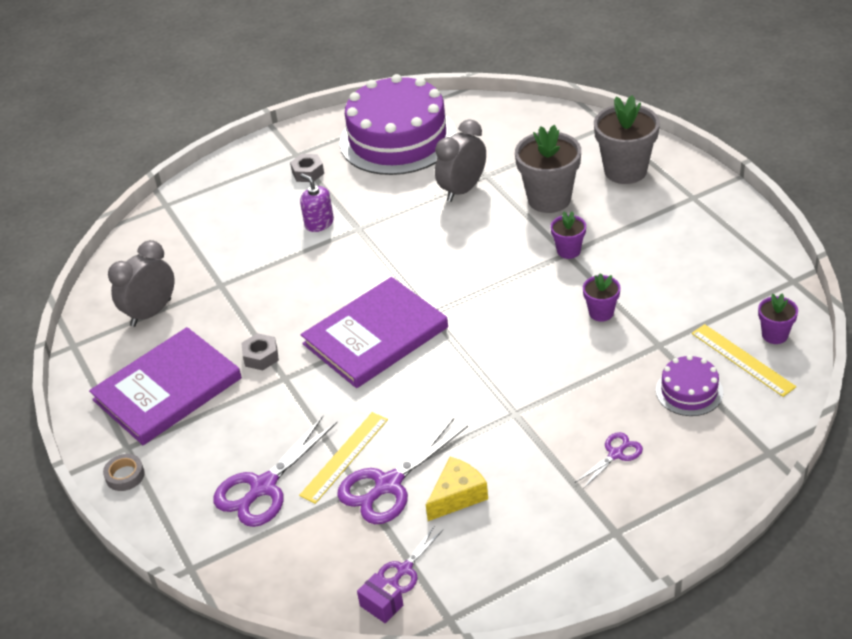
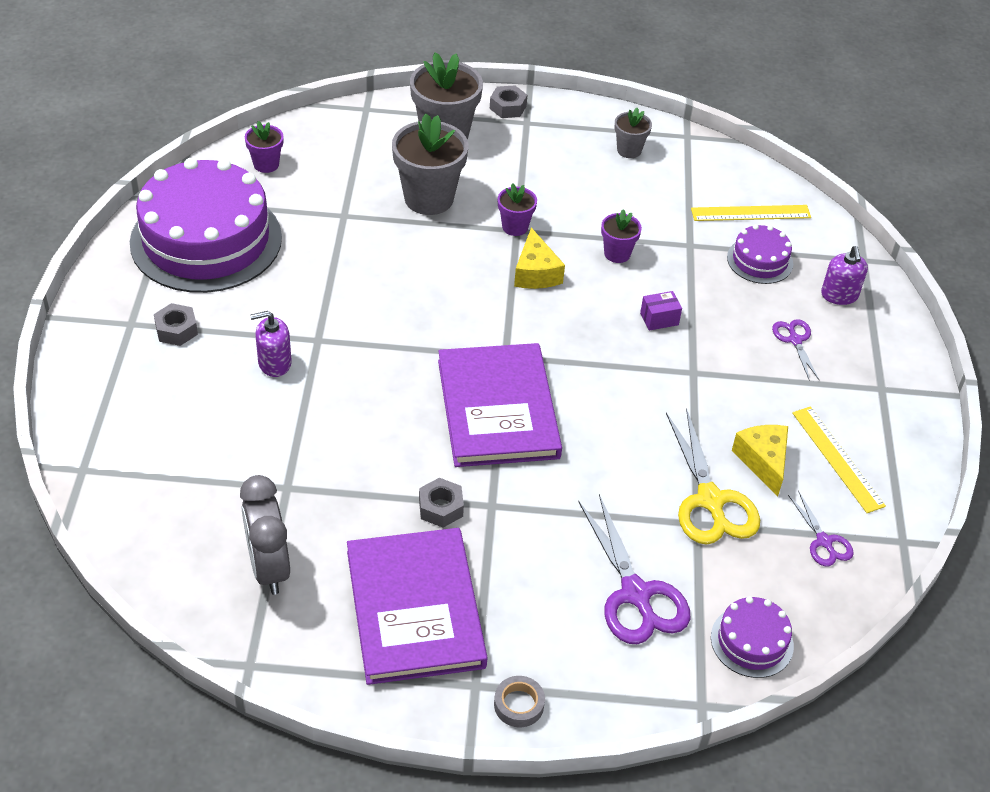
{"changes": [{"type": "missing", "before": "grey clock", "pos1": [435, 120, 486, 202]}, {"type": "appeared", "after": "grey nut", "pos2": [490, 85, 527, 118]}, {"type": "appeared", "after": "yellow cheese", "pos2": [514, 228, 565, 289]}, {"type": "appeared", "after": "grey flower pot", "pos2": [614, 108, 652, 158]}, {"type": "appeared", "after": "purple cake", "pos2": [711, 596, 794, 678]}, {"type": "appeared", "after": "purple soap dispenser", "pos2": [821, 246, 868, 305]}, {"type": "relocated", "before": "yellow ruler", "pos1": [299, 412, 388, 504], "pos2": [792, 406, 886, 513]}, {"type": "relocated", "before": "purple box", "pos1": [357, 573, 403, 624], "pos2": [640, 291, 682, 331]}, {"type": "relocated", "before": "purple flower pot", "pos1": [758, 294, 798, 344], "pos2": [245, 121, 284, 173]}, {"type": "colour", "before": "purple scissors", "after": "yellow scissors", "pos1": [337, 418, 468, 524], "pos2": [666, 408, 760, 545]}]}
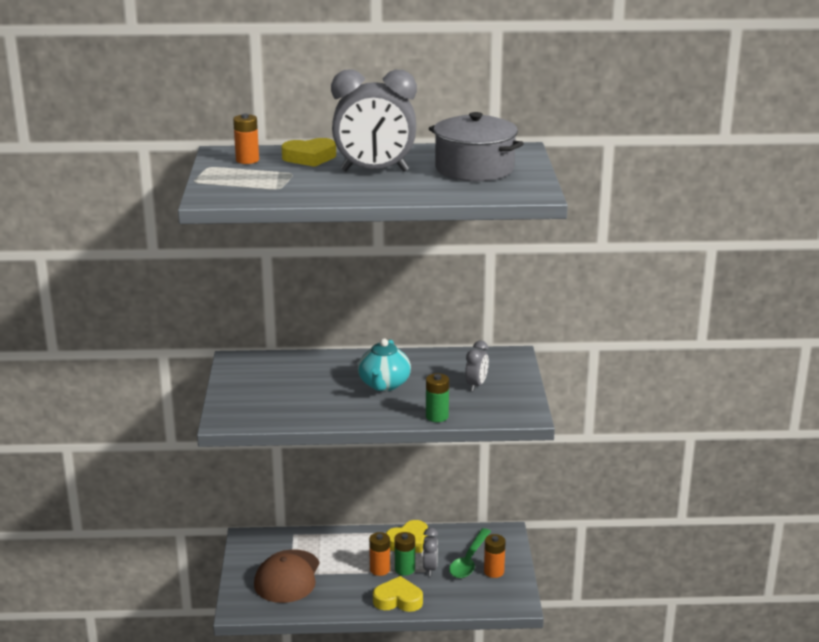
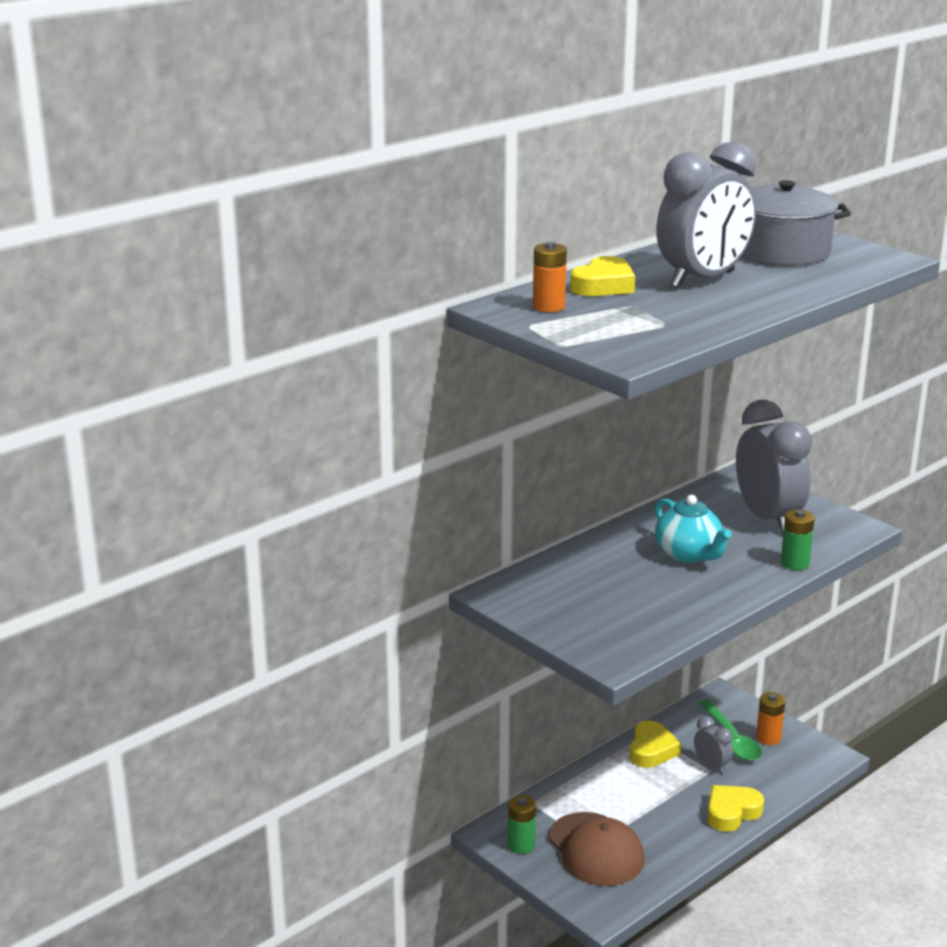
{"changes": [{"type": "missing", "before": "orange battery", "pos1": [369, 532, 390, 576]}, {"type": "relocated", "before": "green battery", "pos1": [395, 532, 415, 576], "pos2": [508, 795, 536, 854]}, {"type": "size", "before": "grey clock", "pos1": [465, 341, 489, 391], "pos2": [736, 400, 812, 534], "scale": 2.13}]}
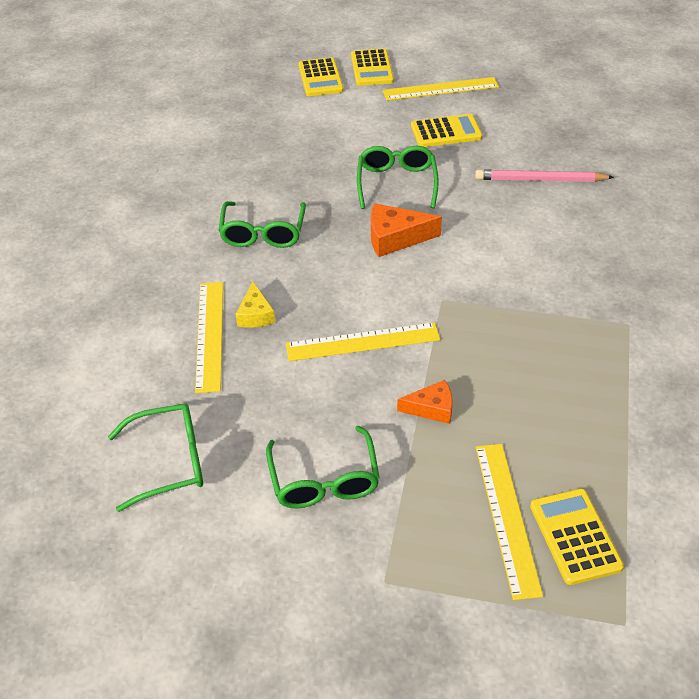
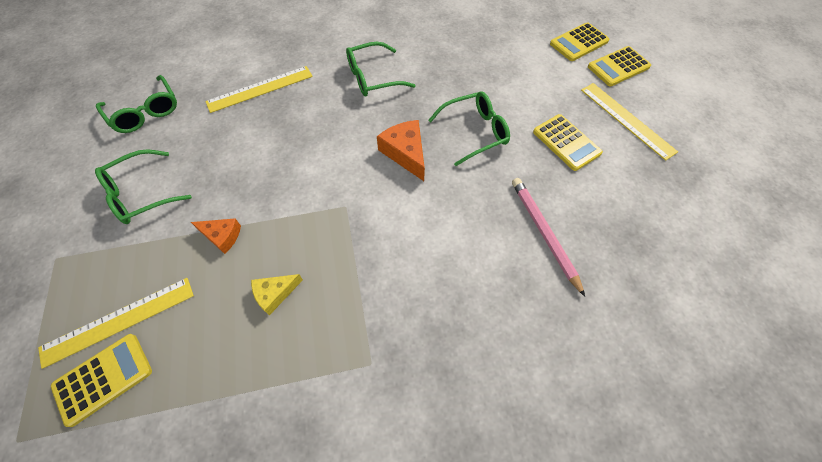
{"changes": [{"type": "missing", "before": "yellow ruler", "pos1": [286, 322, 440, 361]}, {"type": "relocated", "before": "yellow cheese", "pos1": [236, 282, 275, 328], "pos2": [251, 274, 303, 315]}, {"type": "spun", "before": "orange cheese", "pos1": [397, 380, 452, 424], "pos2": [191, 218, 241, 254], "turn": -45}]}
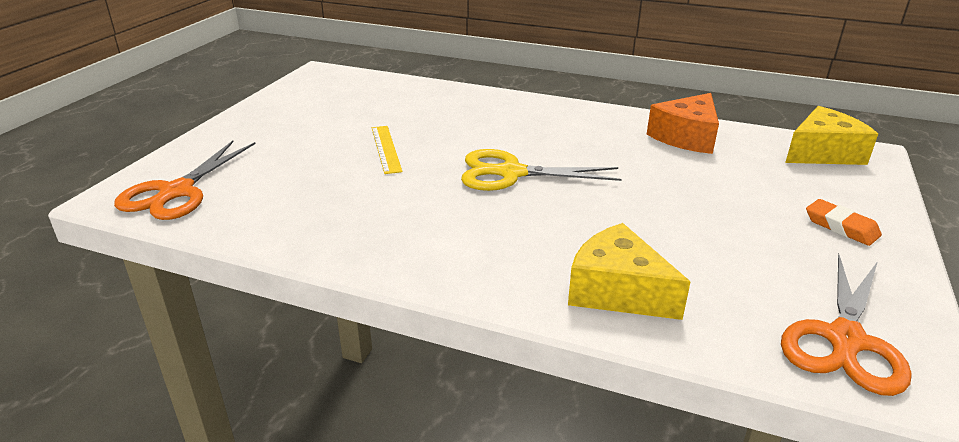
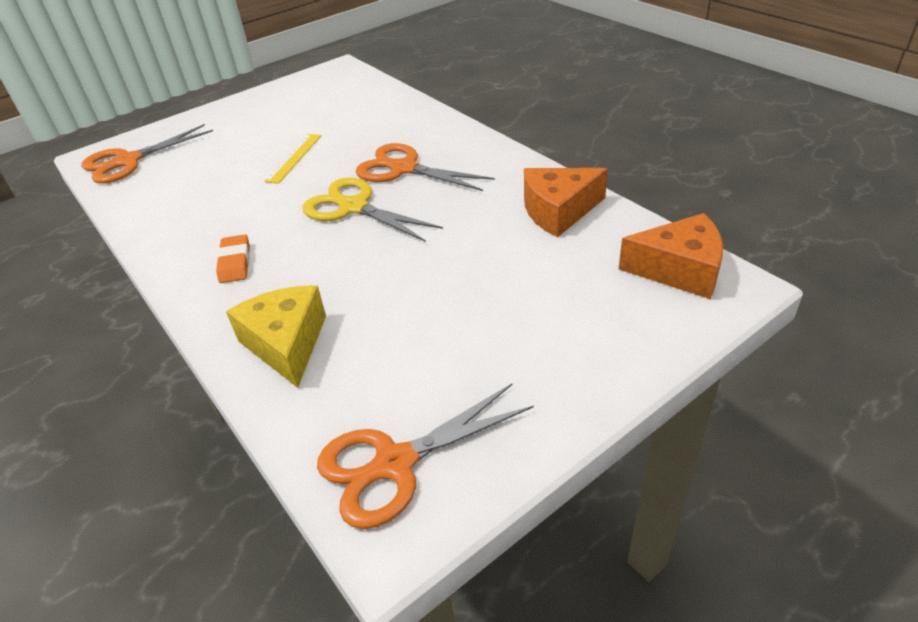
{"changes": [{"type": "appeared", "after": "orange scissors", "pos2": [356, 143, 495, 191]}, {"type": "relocated", "before": "orange eraser", "pos1": [806, 199, 882, 246], "pos2": [216, 234, 250, 283]}, {"type": "colour", "before": "yellow cheese", "after": "orange cheese", "pos1": [785, 106, 878, 165], "pos2": [619, 213, 723, 299]}]}
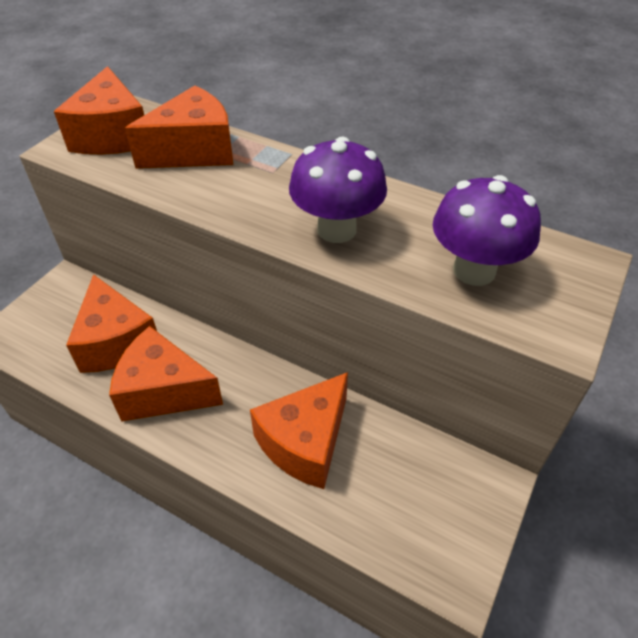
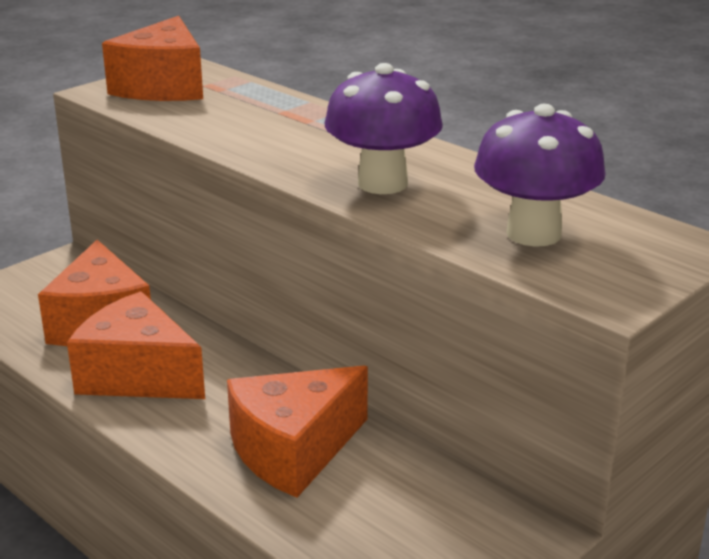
{"changes": [{"type": "missing", "before": "orange cheese", "pos1": [125, 86, 233, 169]}]}
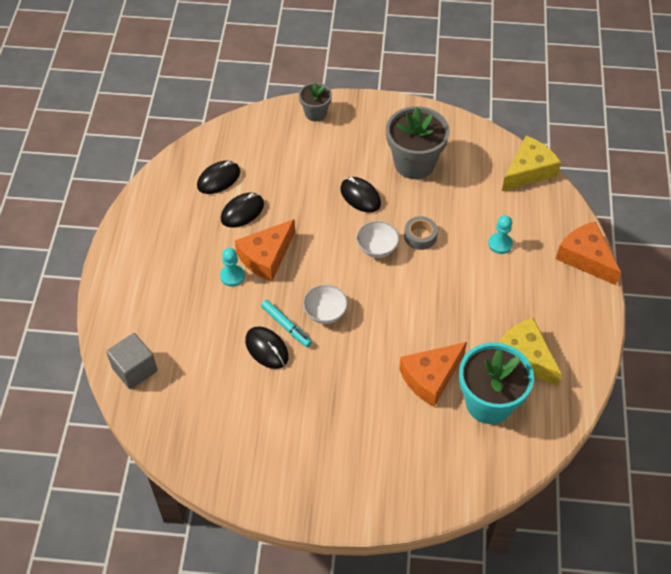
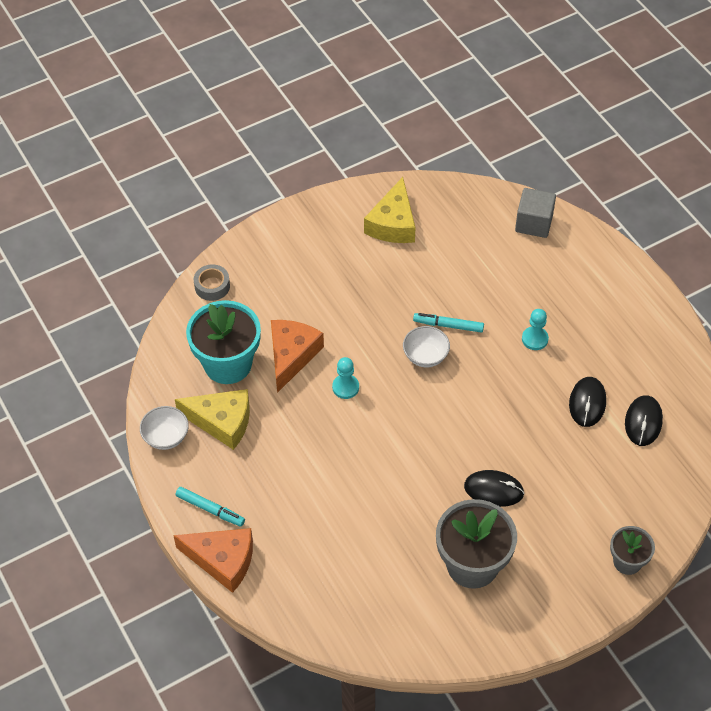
{"changes": [{"type": "missing", "before": "orange cheese", "pos1": [235, 219, 295, 281]}, {"type": "missing", "before": "black mouse", "pos1": [245, 326, 289, 369]}, {"type": "appeared", "after": "turquoise marker", "pos2": [176, 487, 245, 526]}, {"type": "relocated", "before": "white bowl", "pos1": [357, 221, 399, 258], "pos2": [140, 406, 189, 450]}, {"type": "relocated", "before": "grey tape", "pos1": [404, 216, 438, 250], "pos2": [193, 264, 230, 301]}, {"type": "relocated", "before": "turquoise pawn", "pos1": [488, 215, 513, 254], "pos2": [332, 357, 359, 399]}, {"type": "relocated", "before": "yellow cheese", "pos1": [502, 136, 561, 191], "pos2": [364, 177, 416, 243]}]}
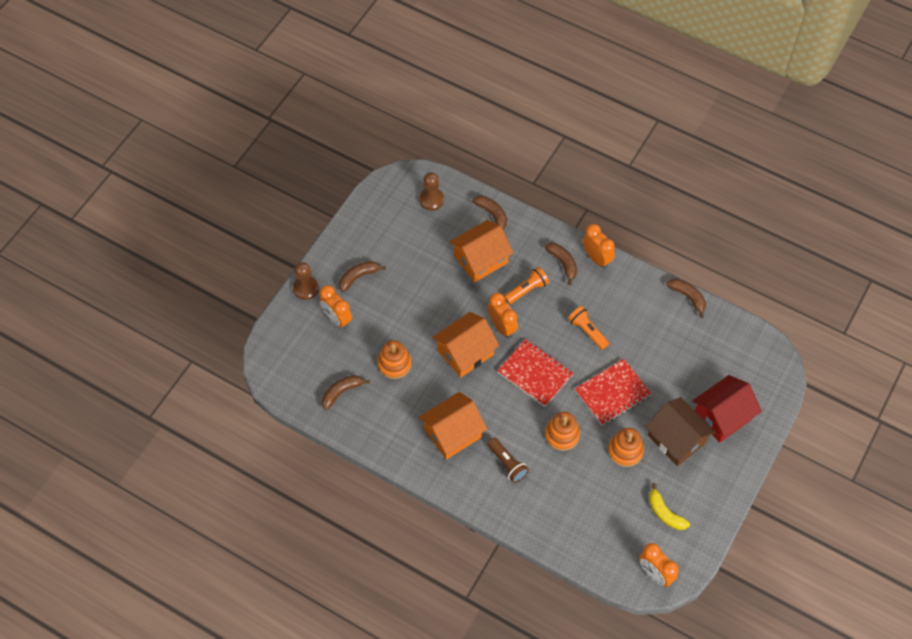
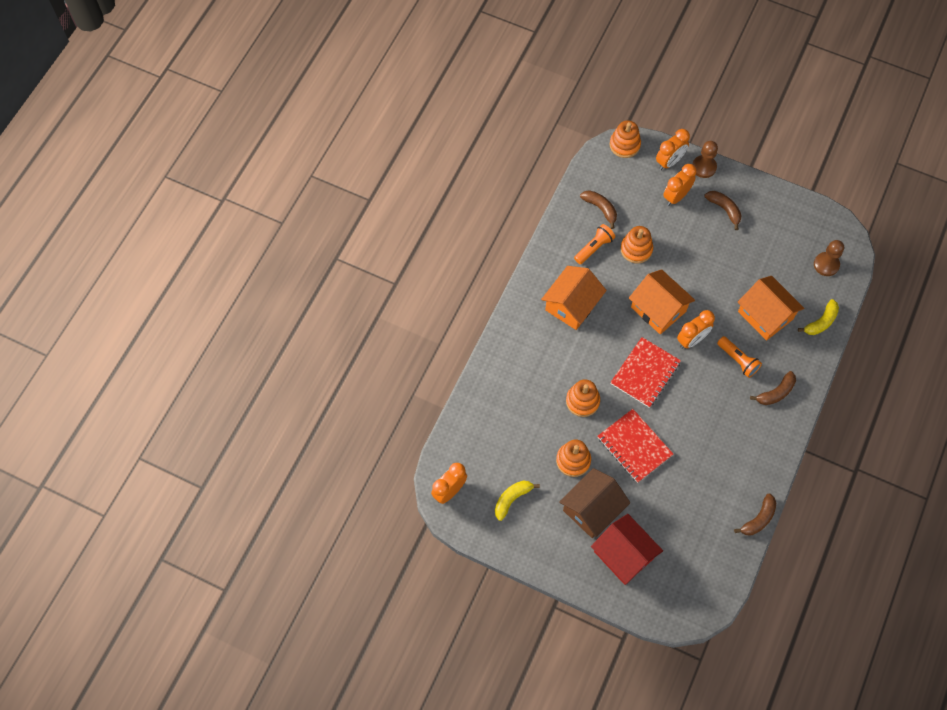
{"changes": [{"type": "missing", "before": "brown flashlight", "pos1": [487, 437, 529, 483]}, {"type": "appeared", "after": "orange stacking toy", "pos2": [610, 120, 641, 158]}, {"type": "relocated", "before": "orange flashlight", "pos1": [568, 306, 609, 350], "pos2": [574, 224, 615, 264]}, {"type": "relocated", "before": "orange clock", "pos1": [583, 224, 615, 269], "pos2": [656, 129, 690, 170]}, {"type": "colour", "before": "brown banana", "after": "yellow banana", "pos1": [472, 195, 507, 231], "pos2": [798, 299, 839, 335]}, {"type": "spun", "before": "orange house", "pos1": [419, 392, 487, 460], "pos2": [541, 266, 607, 330], "turn": 75}]}
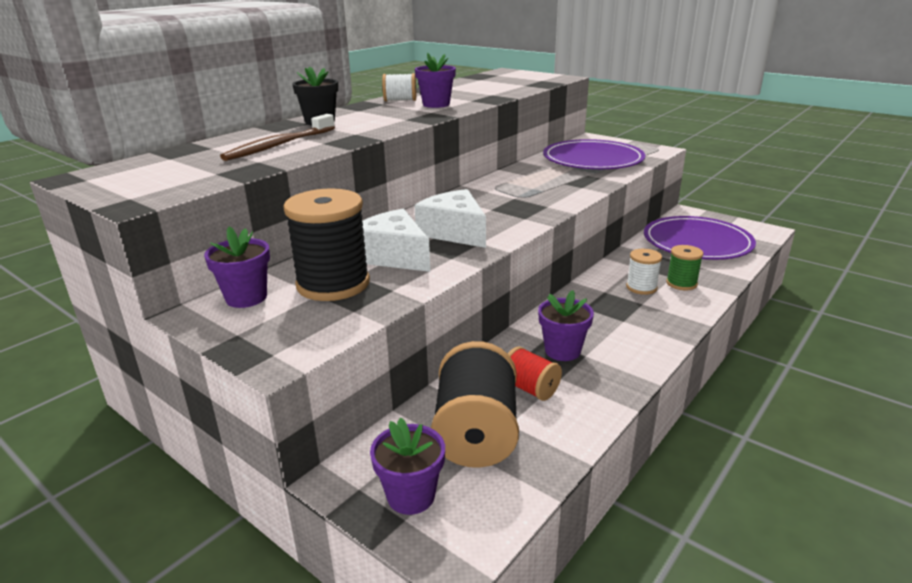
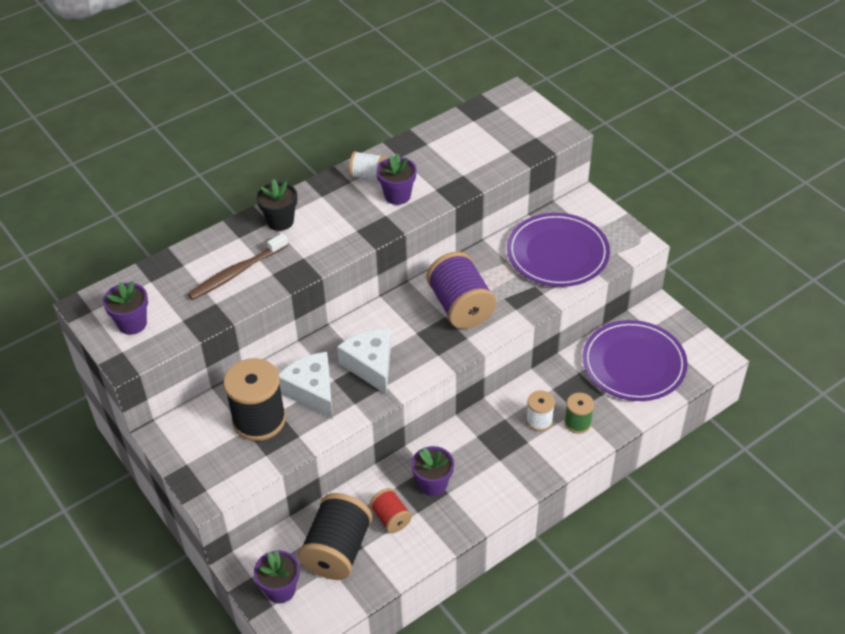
{"changes": [{"type": "appeared", "after": "purple spool", "pos2": [427, 251, 496, 329]}, {"type": "relocated", "before": "purple flower pot", "pos1": [204, 227, 270, 308], "pos2": [103, 281, 148, 335]}]}
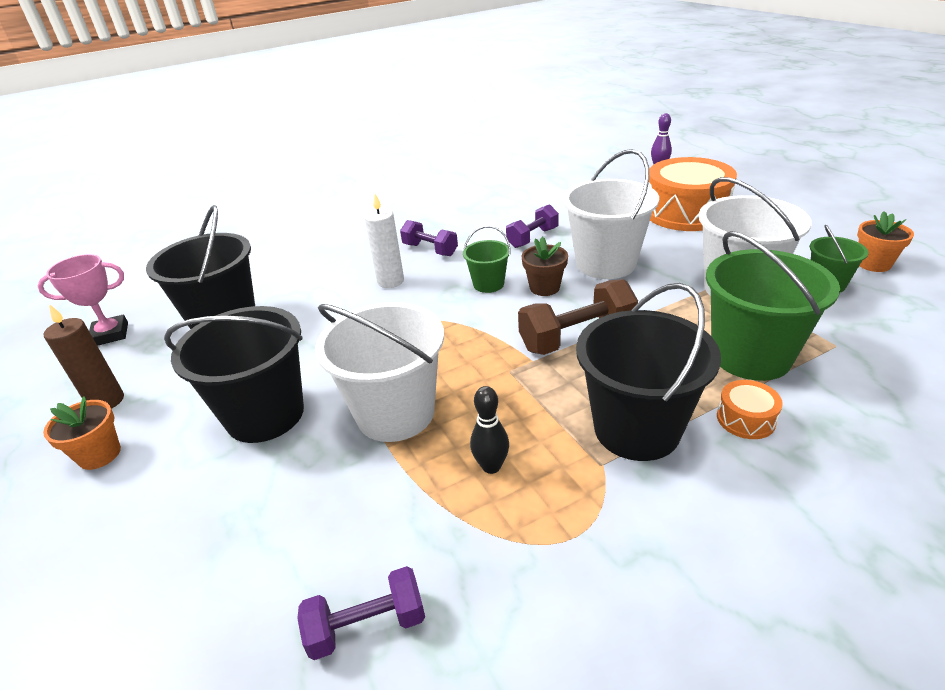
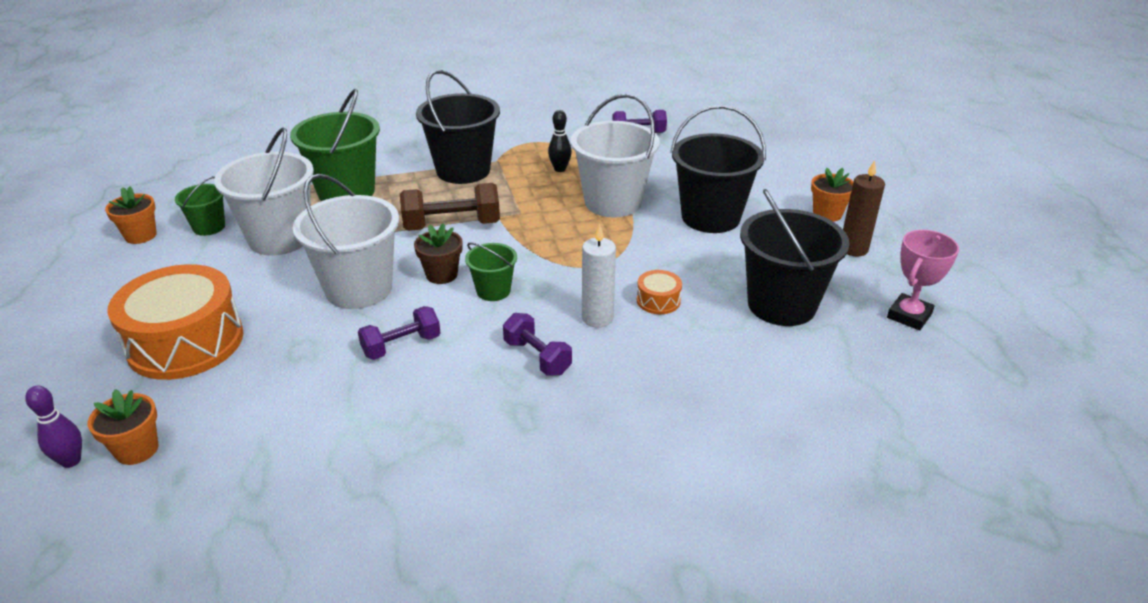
{"changes": [{"type": "appeared", "after": "orange flower pot", "pos2": [88, 389, 159, 465]}, {"type": "relocated", "before": "orange drum", "pos1": [717, 380, 783, 439], "pos2": [637, 270, 682, 314]}, {"type": "spun", "before": "pink trophy", "pos1": [38, 254, 128, 346], "pos2": [887, 230, 959, 330], "turn": -45}]}
